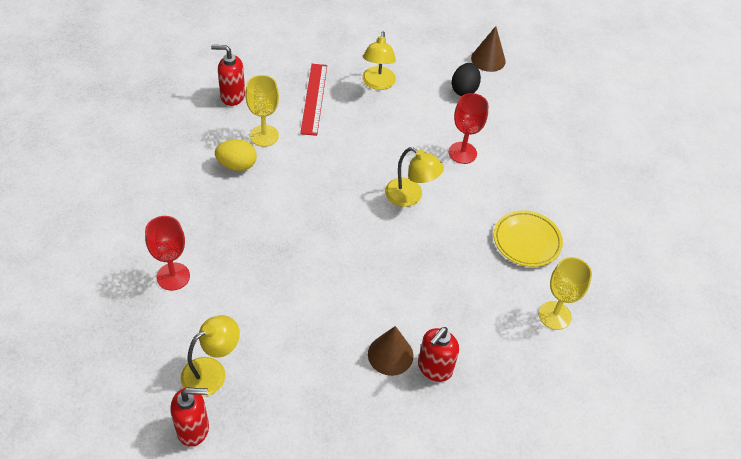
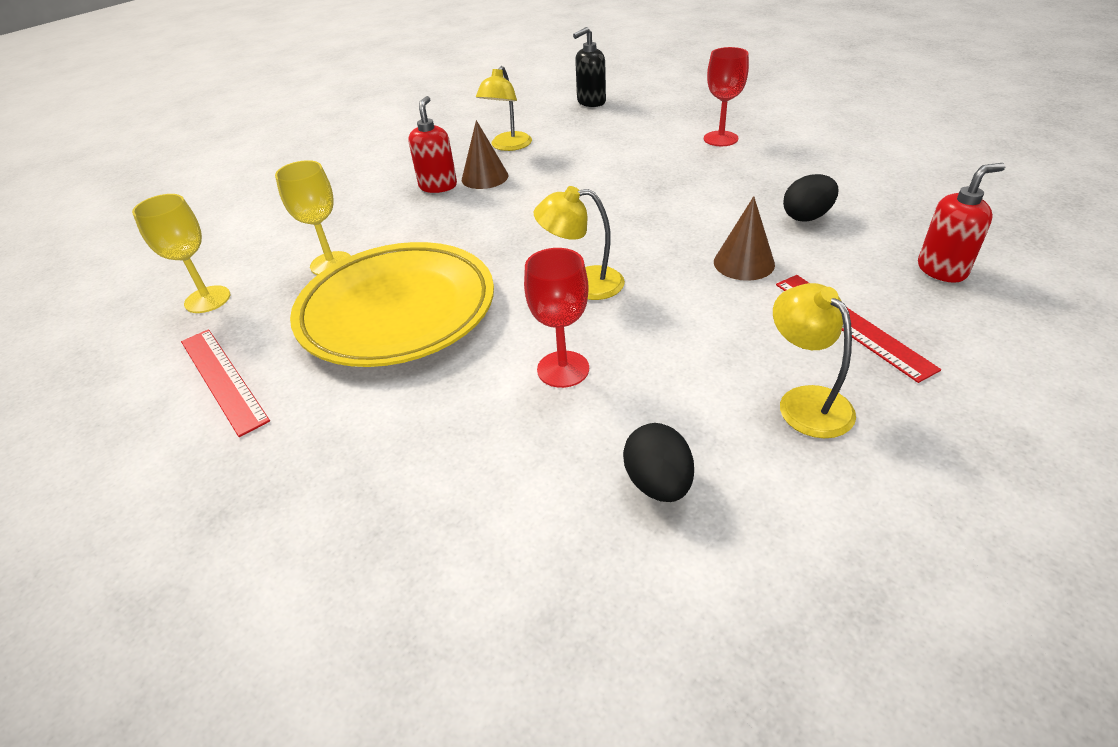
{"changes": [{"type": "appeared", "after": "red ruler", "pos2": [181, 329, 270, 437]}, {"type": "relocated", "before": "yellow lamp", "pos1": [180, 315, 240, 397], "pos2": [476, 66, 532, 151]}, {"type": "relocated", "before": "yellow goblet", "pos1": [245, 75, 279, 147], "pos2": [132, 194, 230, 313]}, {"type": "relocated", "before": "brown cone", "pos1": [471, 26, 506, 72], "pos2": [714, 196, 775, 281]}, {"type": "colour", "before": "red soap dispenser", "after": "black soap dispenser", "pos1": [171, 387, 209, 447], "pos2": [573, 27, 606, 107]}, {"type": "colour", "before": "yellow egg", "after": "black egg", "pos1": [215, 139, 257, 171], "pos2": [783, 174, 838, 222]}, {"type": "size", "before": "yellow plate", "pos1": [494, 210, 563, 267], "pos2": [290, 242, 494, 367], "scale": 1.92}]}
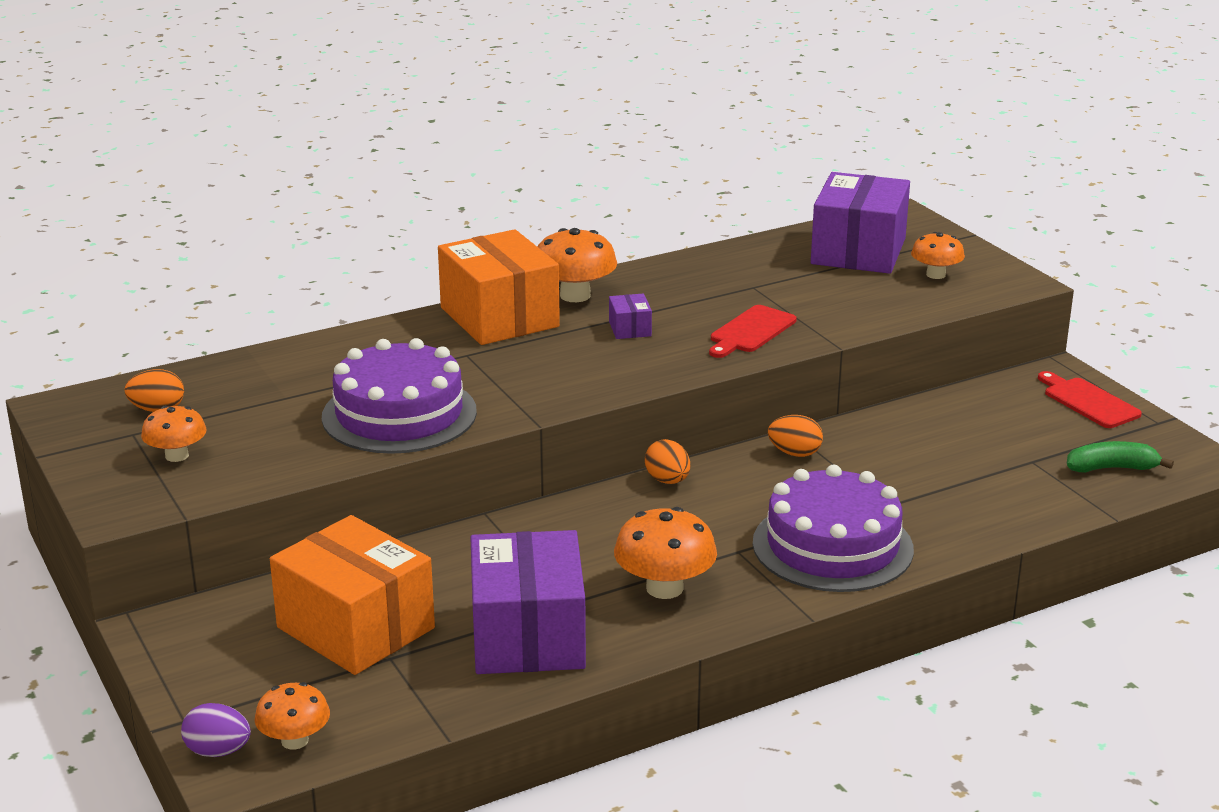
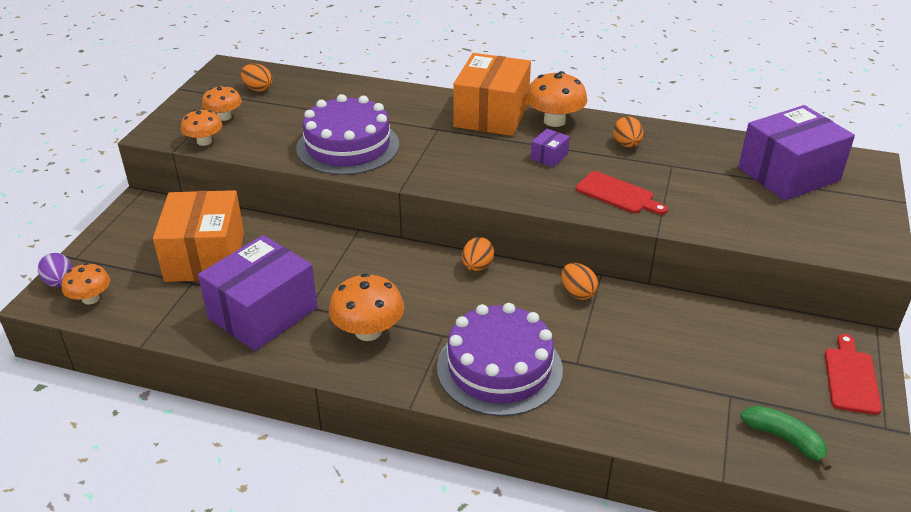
{"changes": [{"type": "appeared", "after": "orange egg", "pos2": [613, 116, 643, 147]}, {"type": "relocated", "before": "orange mushroom", "pos1": [911, 232, 965, 279], "pos2": [181, 110, 222, 146]}, {"type": "spun", "before": "red cutting board", "pos1": [709, 305, 797, 358], "pos2": [576, 171, 668, 215], "turn": -135}]}
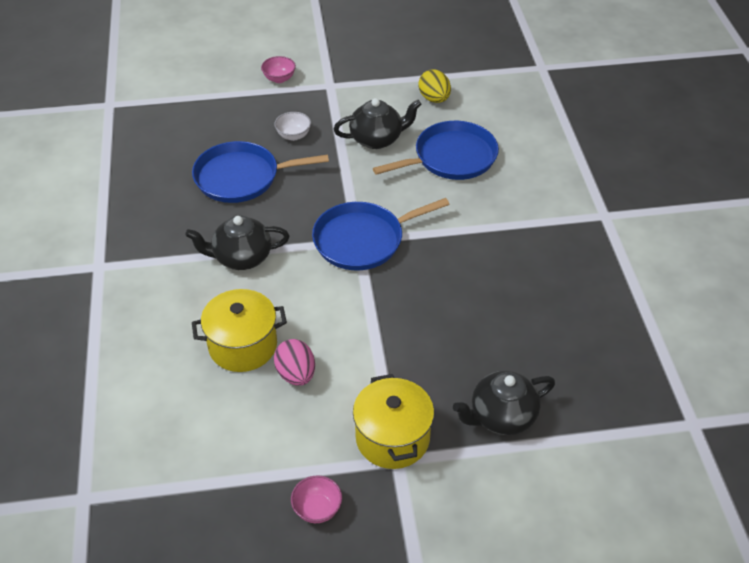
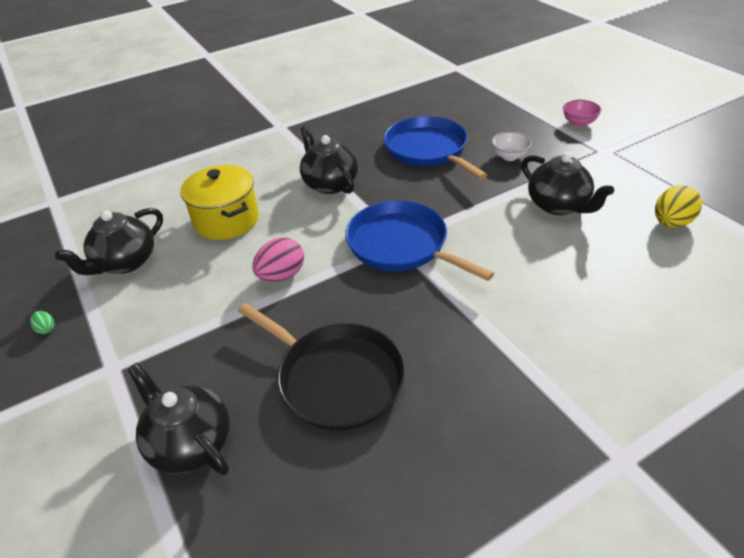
{"changes": [{"type": "missing", "before": "yellow pot", "pos1": [353, 374, 434, 469]}, {"type": "missing", "before": "blue pan", "pos1": [373, 121, 499, 180]}, {"type": "appeared", "after": "black teapot", "pos2": [55, 208, 163, 275]}, {"type": "appeared", "after": "black pan", "pos2": [238, 303, 405, 431]}, {"type": "relocated", "before": "pink egg", "pos1": [274, 339, 315, 386], "pos2": [252, 237, 304, 282]}, {"type": "exchanged", "before": "pink bowl", "after": "green egg", "pos1": [291, 475, 342, 523], "pos2": [30, 311, 55, 334]}]}
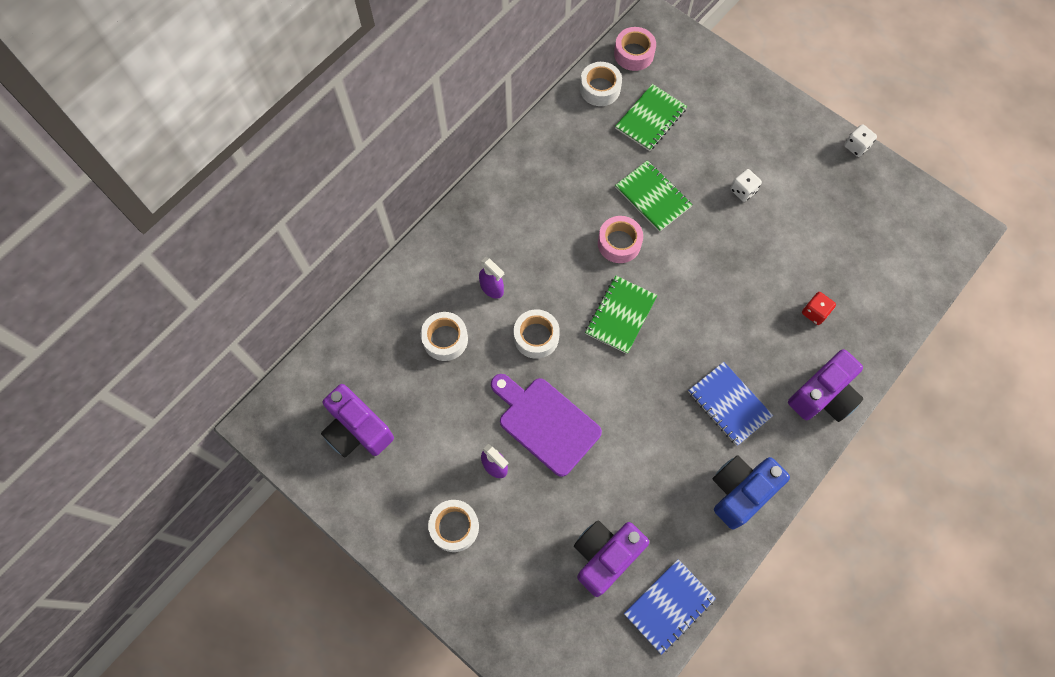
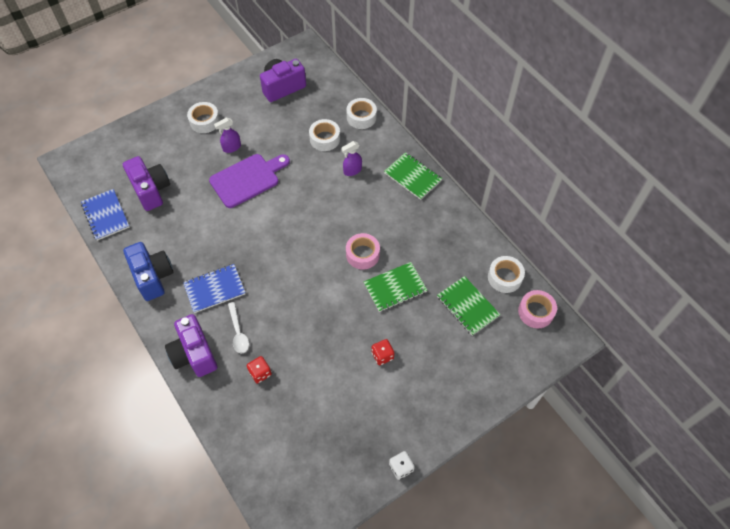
{"changes": [{"type": "appeared", "after": "white spoon", "pos2": [228, 302, 249, 353]}, {"type": "relocated", "before": "white tape", "pos1": [514, 309, 560, 359], "pos2": [346, 98, 377, 129]}, {"type": "relocated", "before": "green notebook", "pos1": [585, 276, 657, 354], "pos2": [384, 152, 442, 200]}, {"type": "colour", "before": "white dice", "after": "red dice", "pos1": [730, 169, 762, 202], "pos2": [372, 339, 395, 365]}]}
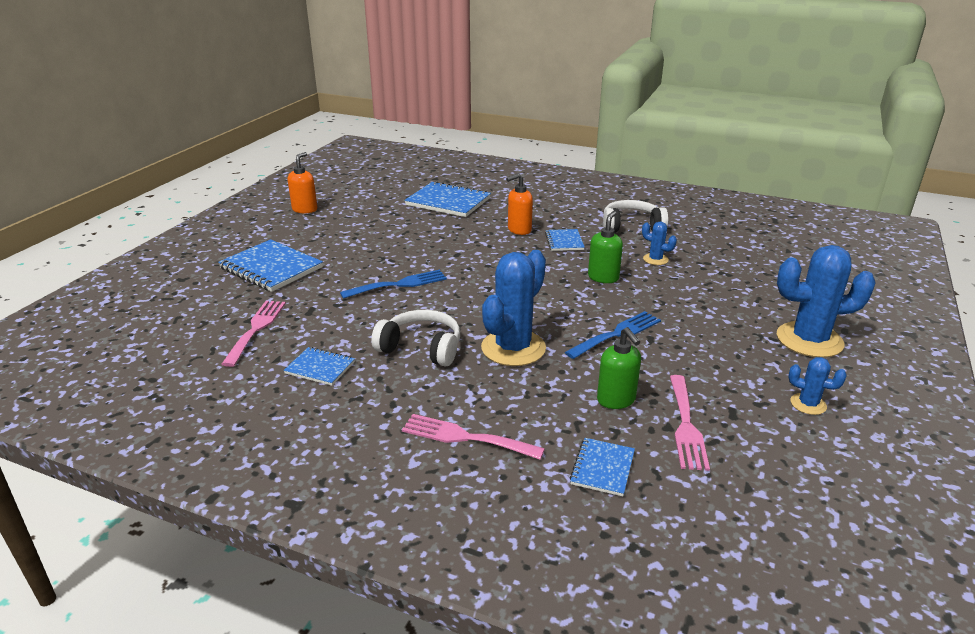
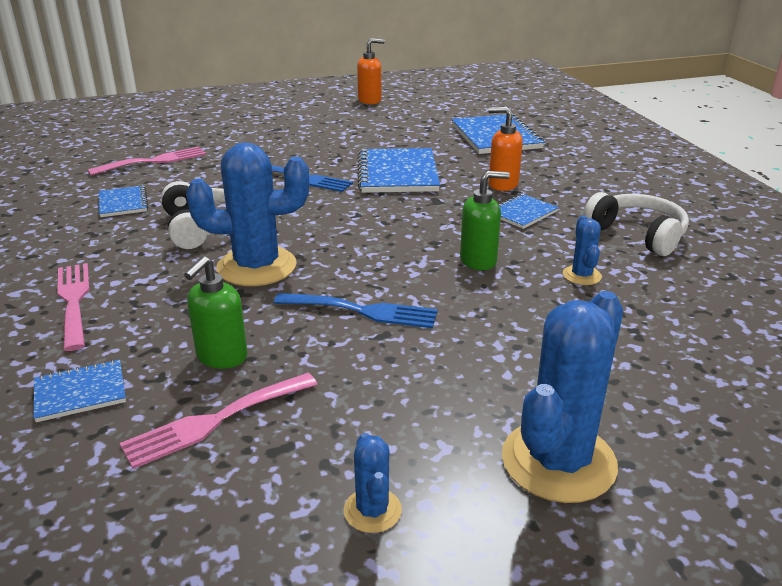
{"changes": [{"type": "relocated", "before": "blue notebook", "pos1": [218, 239, 323, 292], "pos2": [358, 148, 440, 193]}, {"type": "spun", "before": "blue cactus", "pos1": [777, 245, 876, 358], "pos2": [502, 291, 623, 503], "turn": 75}]}
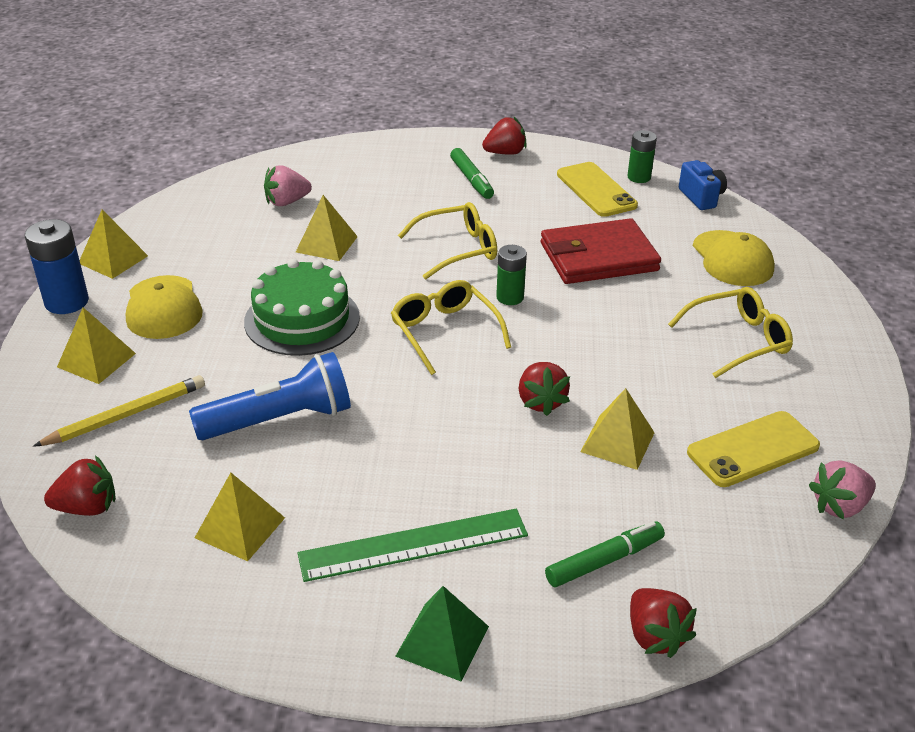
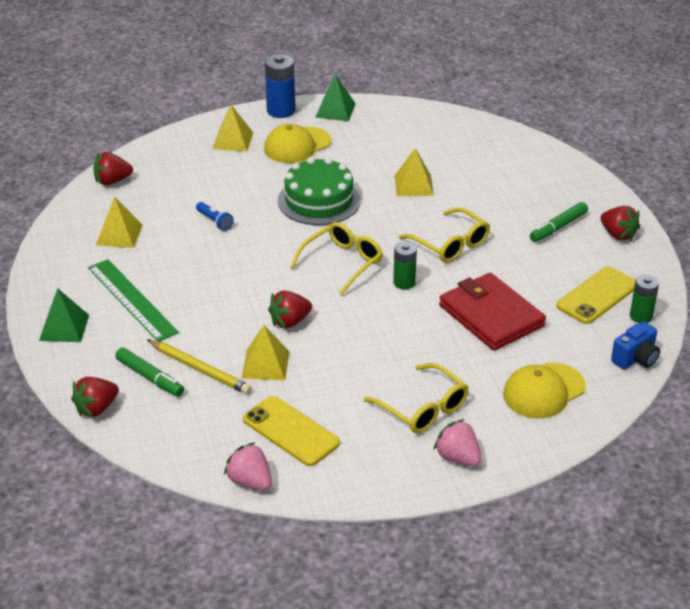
{"changes": [{"type": "relocated", "before": "yellow pencil", "pos1": [33, 375, 205, 447], "pos2": [147, 339, 252, 394]}, {"type": "relocated", "before": "pink strawberry", "pos1": [264, 165, 312, 206], "pos2": [434, 419, 482, 466]}, {"type": "colour", "before": "yellow pyramid", "after": "green pyramid", "pos1": [80, 210, 148, 279], "pos2": [315, 74, 356, 121]}, {"type": "spun", "before": "red strawberry", "pos1": [44, 455, 116, 516], "pos2": [93, 152, 133, 185], "turn": 105}, {"type": "size", "before": "blue flashlight", "pos1": [189, 352, 351, 440], "pos2": [196, 202, 234, 231], "scale": 0.46}]}
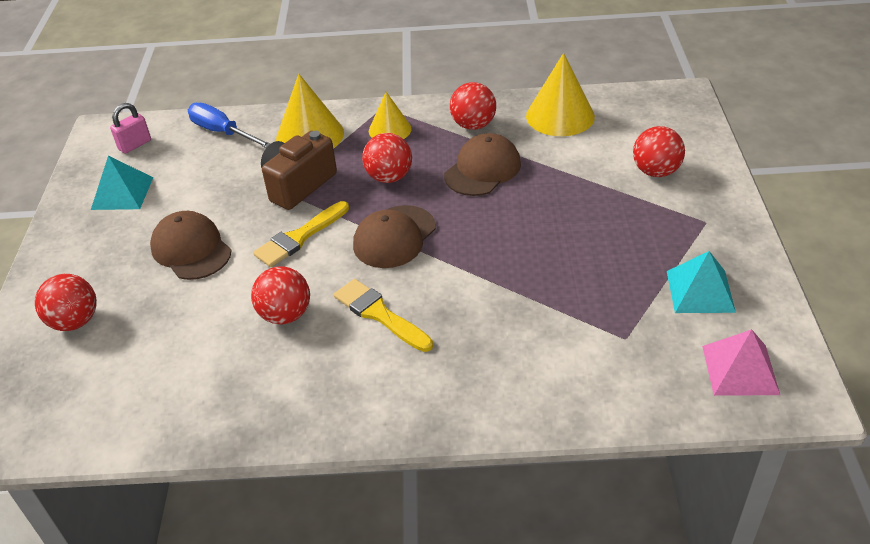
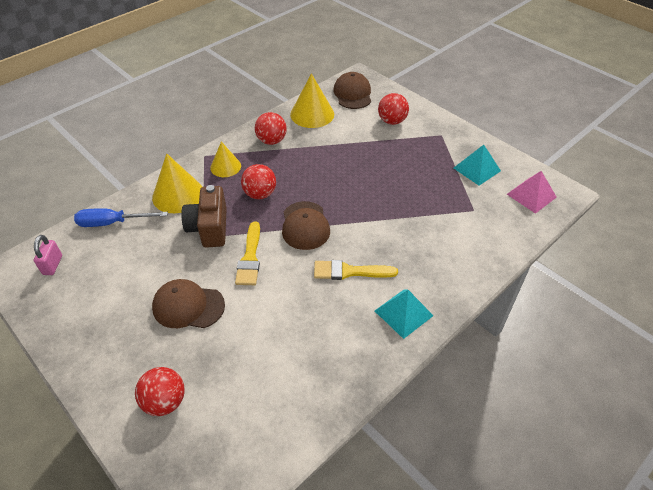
{"changes": [{"type": "missing", "before": "red ball", "pos1": [251, 266, 310, 324]}, {"type": "relocated", "before": "turquoise pyramid", "pos1": [91, 156, 153, 210], "pos2": [375, 289, 434, 339]}, {"type": "relocated", "before": "brown cap", "pos1": [444, 133, 521, 196], "pos2": [333, 72, 371, 109]}]}
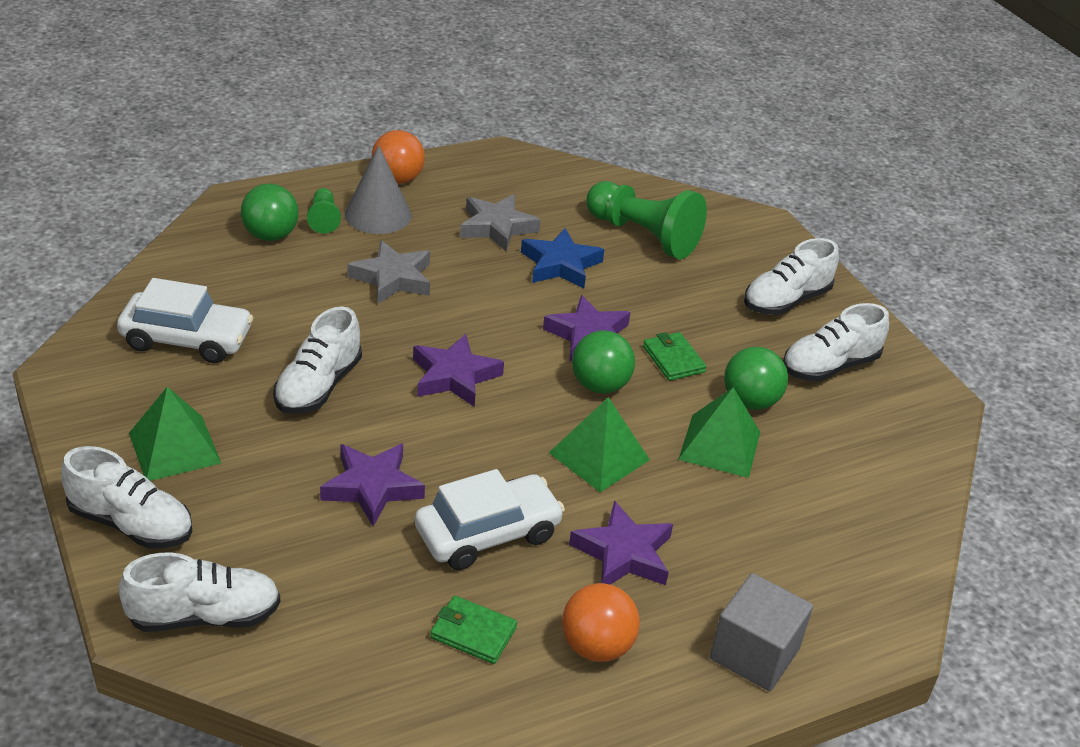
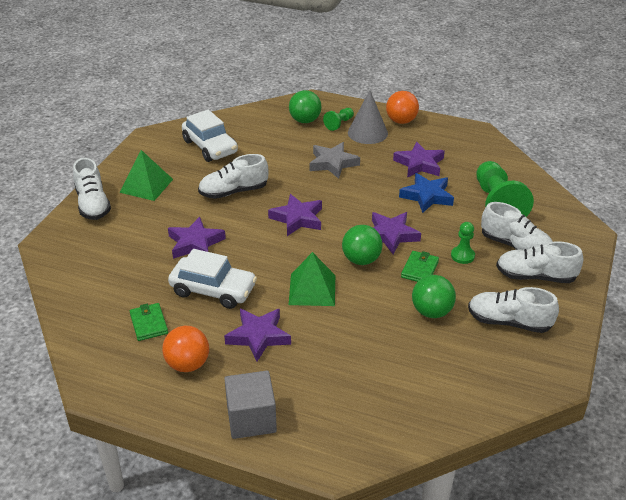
{"changes": [{"type": "missing", "before": "green pyramid", "pos1": [678, 387, 760, 478]}, {"type": "appeared", "after": "green pawn", "pos2": [451, 222, 475, 264]}, {"type": "relocated", "before": "white shoe", "pos1": [118, 553, 281, 632], "pos2": [481, 202, 553, 250]}, {"type": "colour", "before": "grey star", "after": "purple star", "pos1": [460, 194, 541, 252], "pos2": [393, 141, 445, 177]}]}
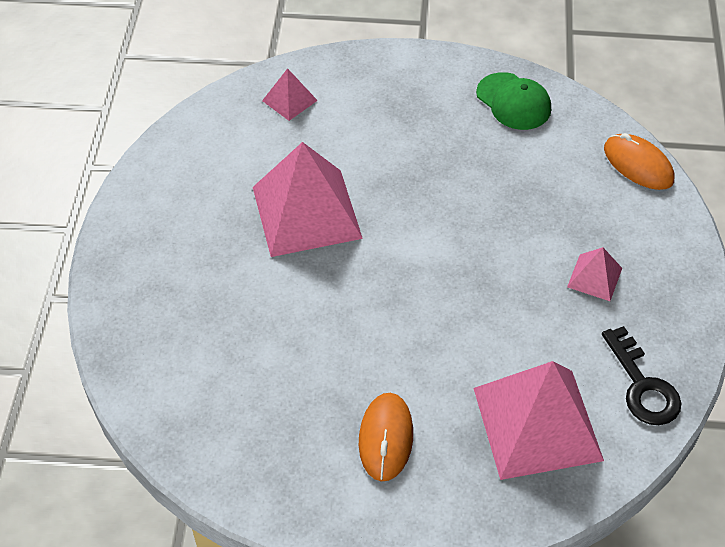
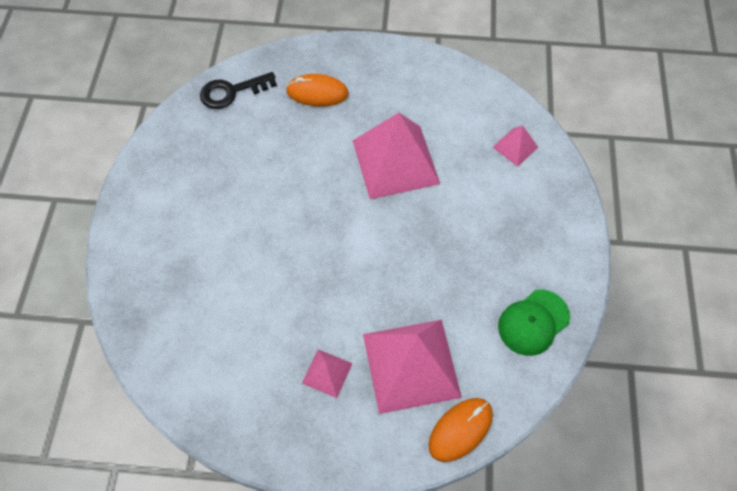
{"changes": [{"type": "relocated", "before": "orange mouse", "pos1": [359, 393, 413, 482], "pos2": [286, 74, 349, 107]}, {"type": "relocated", "before": "pink pyramid", "pos1": [473, 361, 604, 480], "pos2": [363, 320, 462, 414]}, {"type": "relocated", "before": "black key", "pos1": [602, 326, 682, 425], "pos2": [200, 72, 277, 109]}]}
